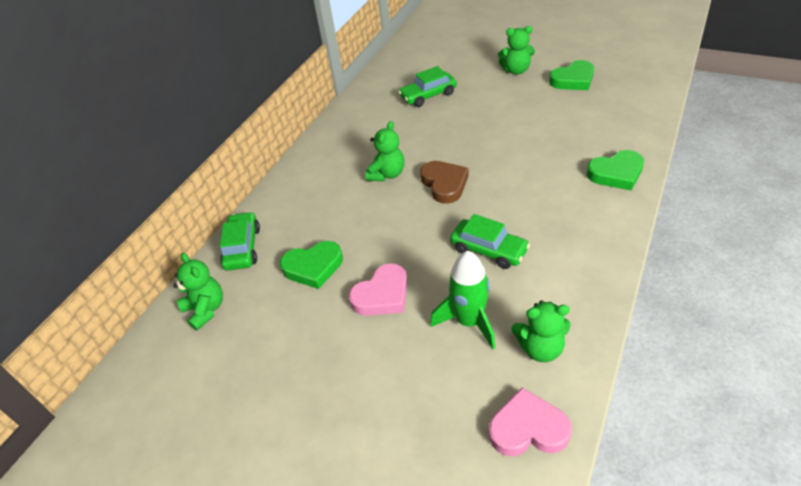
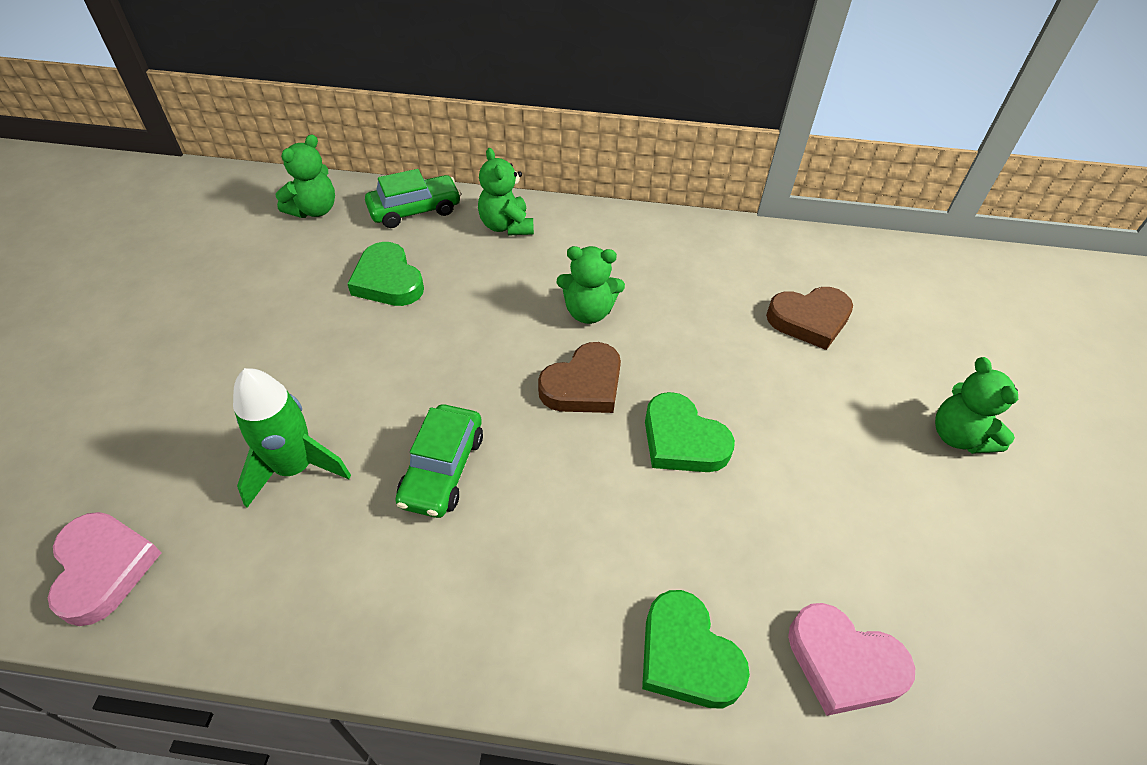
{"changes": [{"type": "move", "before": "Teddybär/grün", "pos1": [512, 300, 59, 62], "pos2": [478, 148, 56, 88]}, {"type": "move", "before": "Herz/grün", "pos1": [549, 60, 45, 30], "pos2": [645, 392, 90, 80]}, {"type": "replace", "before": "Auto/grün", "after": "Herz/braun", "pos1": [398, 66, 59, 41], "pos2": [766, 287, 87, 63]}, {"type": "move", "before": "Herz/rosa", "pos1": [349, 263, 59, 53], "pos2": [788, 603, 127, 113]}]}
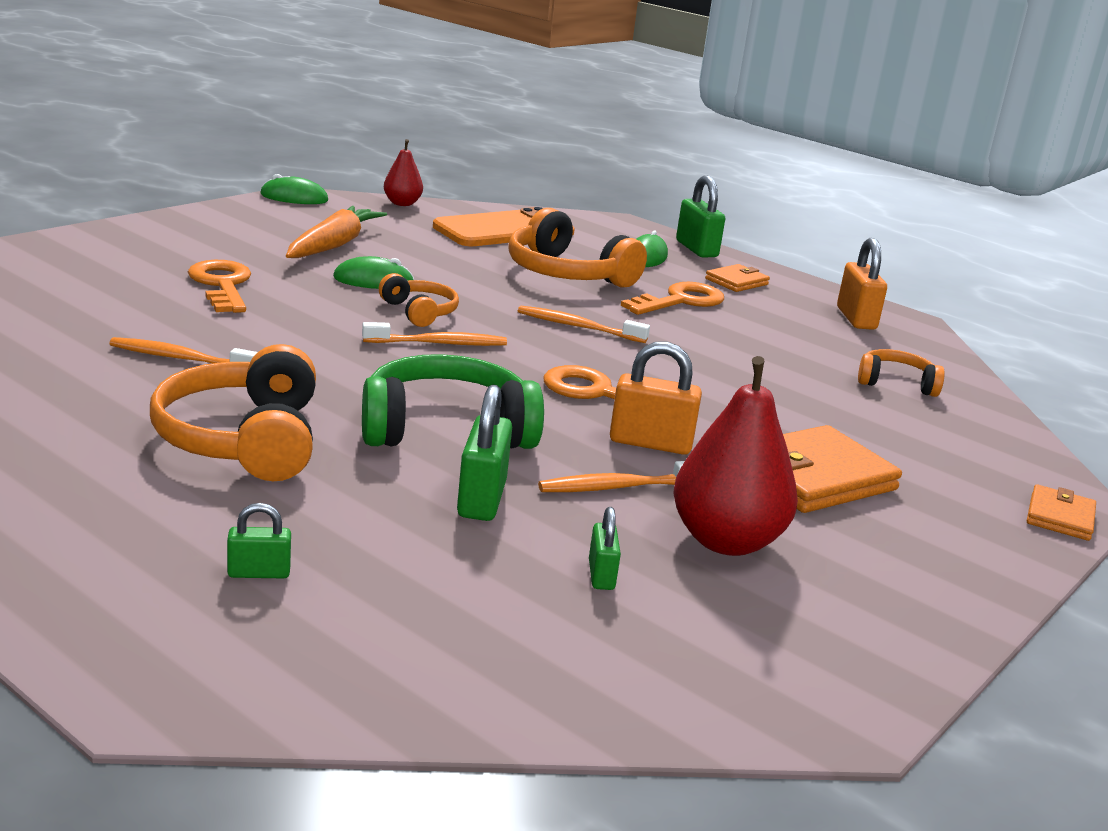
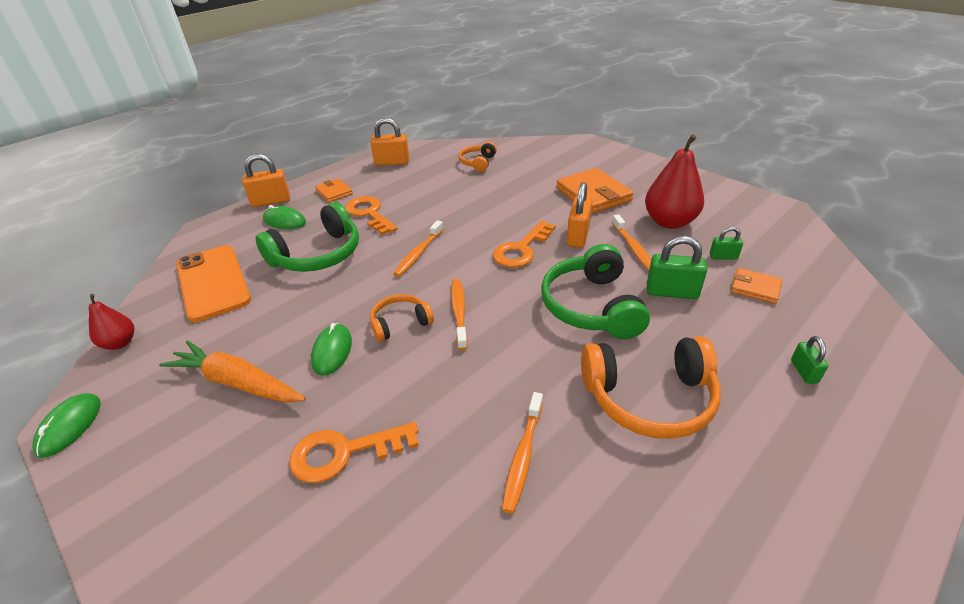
{"changes": [{"type": "recolor", "before": "Vorhängeschloss/grün", "after": "Vorhängeschloss/orange", "pos1": [676, 175, 49, 82], "pos2": [242, 154, 48, 53]}, {"type": "recolor", "before": "Kopfhörer/orange", "after": "Kopfhörer/grün", "pos1": [508, 208, 139, 80], "pos2": [256, 202, 103, 70]}, {"type": "move", "before": "Geldbörse/orange", "pos1": [1027, 484, 69, 57], "pos2": [731, 268, 51, 36]}]}
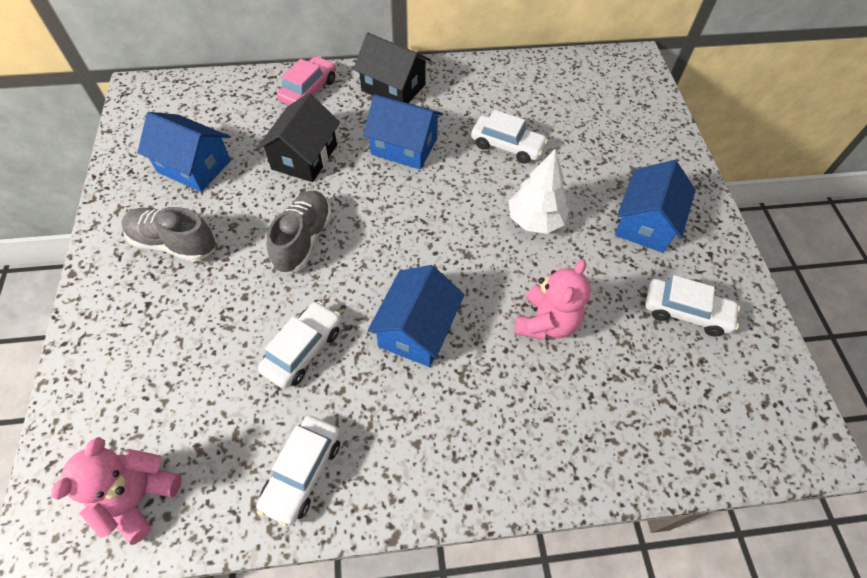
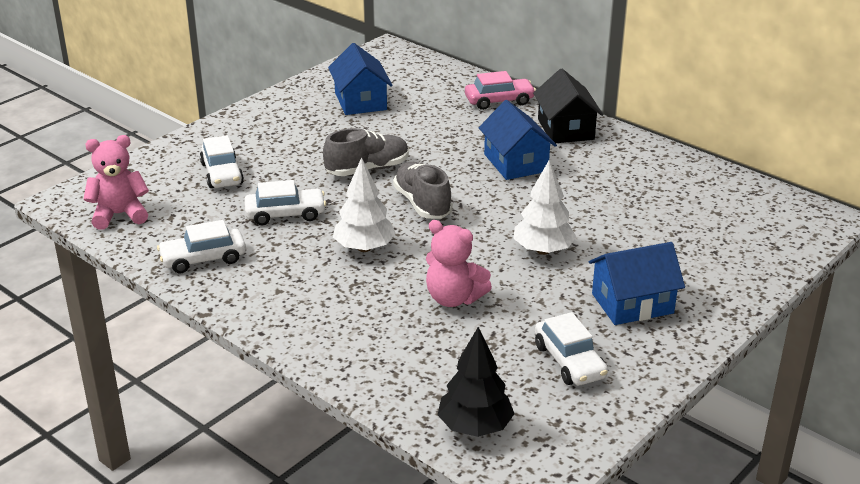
{"changes": [{"type": "move", "before": "Auto/weiß", "pos1": [471, 110, 77, 54], "pos2": [200, 135, 44, 53]}, {"type": "replace", "before": "Haus/blau", "after": "Baum/weiß", "pos1": [367, 265, 98, 102], "pos2": [333, 157, 63, 95]}, {"type": "move", "before": "Schuh/grau", "pos1": [121, 207, 94, 55], "pos2": [393, 162, 60, 57]}, {"type": "rotate", "before": "Teddybär/rosa", "pos1": [514, 259, 77, 81], "pos2": [426, 220, 66, 87], "turn": 45}, {"type": "insert", "after": "Baum/schwarz", "pos2": [438, 327, 77, 110]}, {"type": "delete", "before": "Haus/schwarz", "pos1": [257, 93, 83, 89]}]}
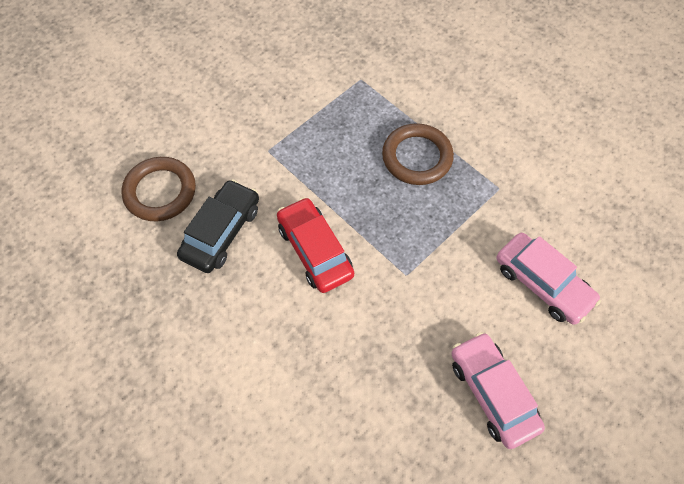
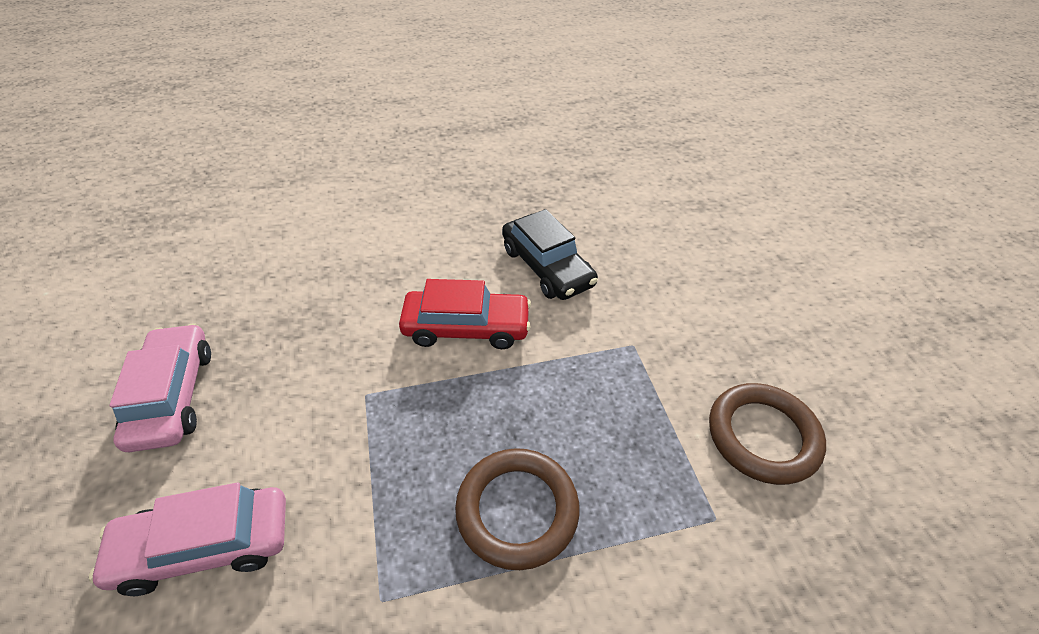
{"changes": [{"type": "rotate", "before": "Auto/rosa", "pos1": [451, 332, 94, 117], "pos2": [110, 323, 101, 129], "turn": -105}, {"type": "move", "before": "Ring/braun", "pos1": [122, 157, 74, 64], "pos2": [709, 383, 117, 102]}]}
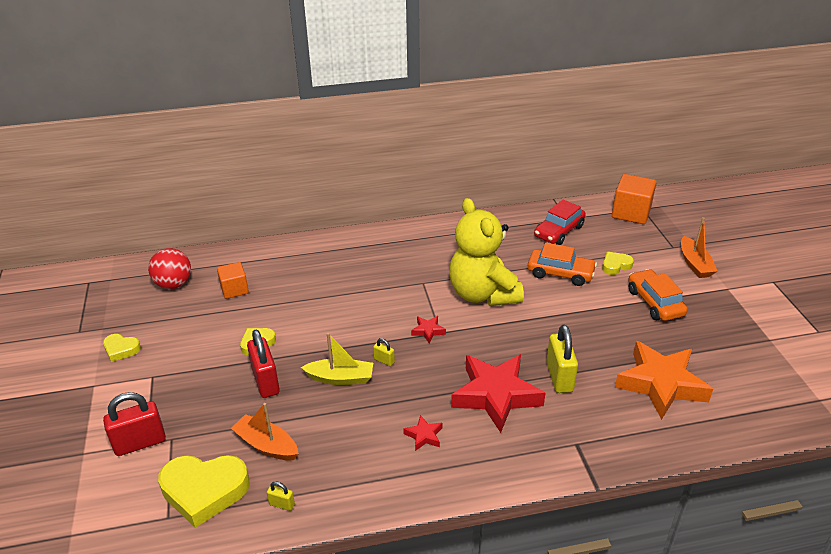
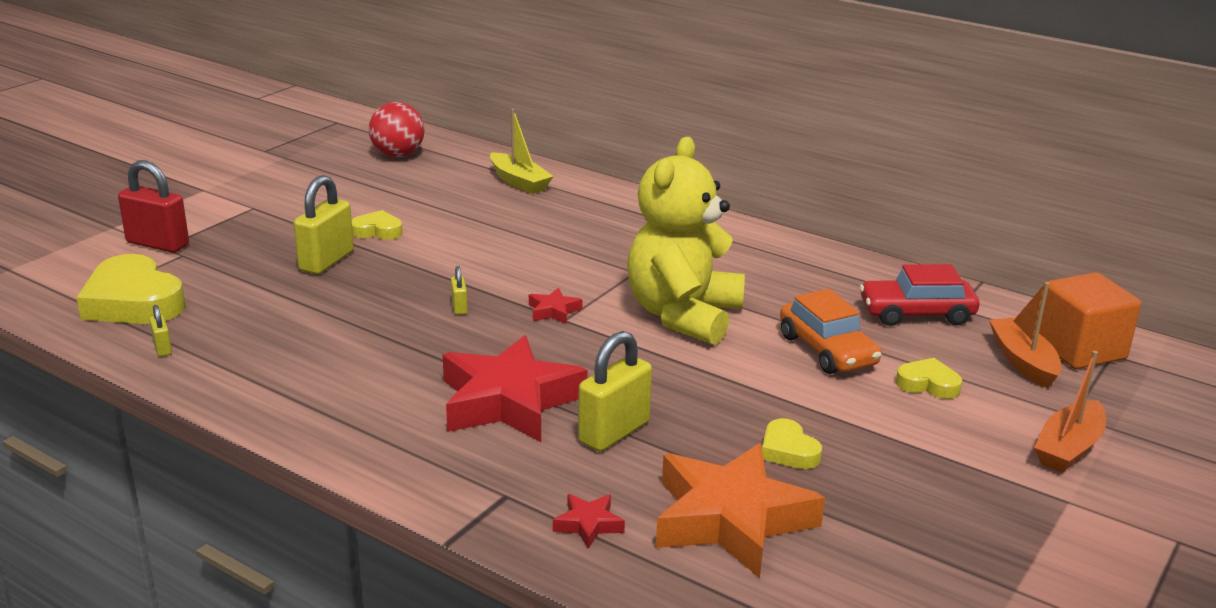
{"changes": [{"type": "recolor", "before": "Vorhängeschloss/rot", "after": "Vorhängeschloss/gelb", "pos1": [247, 330, 33, 68], "pos2": [294, 175, 60, 99]}, {"type": "move", "before": "Boot/gelb", "pos1": [301, 333, 72, 52], "pos2": [490, 109, 64, 85]}, {"type": "move", "before": "Stern/rot", "pos1": [403, 415, 39, 36], "pos2": [553, 494, 72, 55]}, {"type": "move", "before": "Herz/gelb", "pos1": [103, 334, 38, 28], "pos2": [762, 418, 60, 51]}, {"type": "move", "before": "Boot/orange", "pos1": [231, 403, 68, 57], "pos2": [989, 282, 73, 106]}, {"type": "delete", "before": "Kubus/orange", "pos1": [217, 262, 32, 37]}, {"type": "delete", "before": "Auto/orange", "pos1": [628, 269, 60, 52]}]}
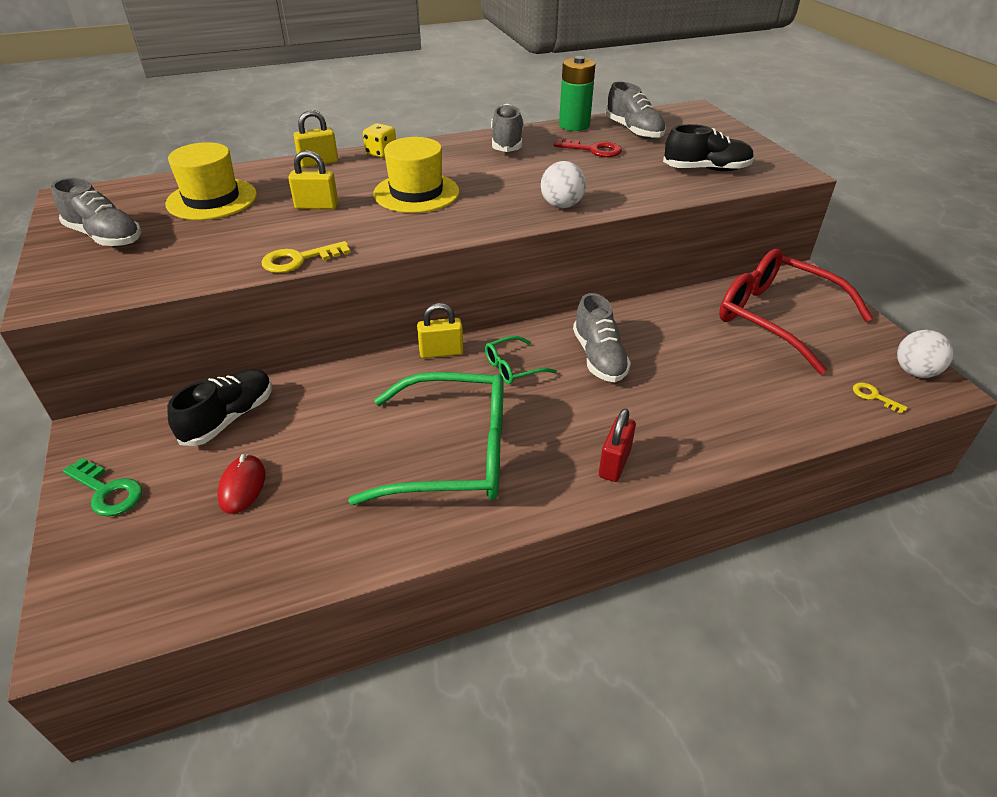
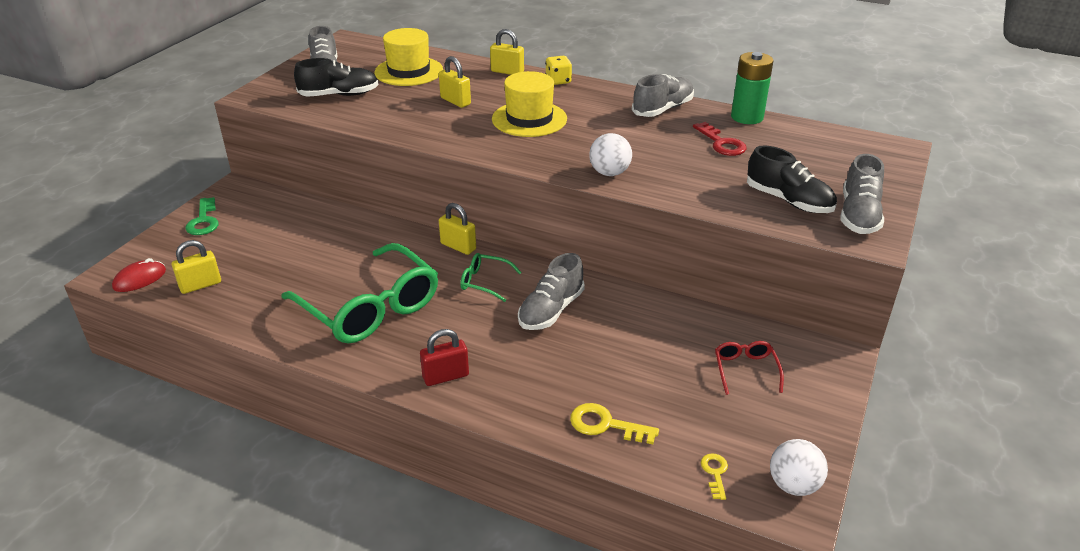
{"changes": [{"type": "move", "before": "Computermaus/rot", "pos1": [217, 454, 48, 60], "pos2": [112, 258, 54, 34]}, {"type": "insert", "after": "Vorhängeschloss/gelb", "pos2": [172, 240, 49, 54]}, {"type": "move", "before": "Schuh/schwarz", "pos1": [168, 369, 104, 77], "pos2": [294, 58, 85, 39]}, {"type": "move", "before": "Schlüssel/gelb", "pos1": [261, 241, 90, 32], "pos2": [570, 403, 89, 41]}, {"type": "resize", "before": "Brille/rot", "pos1": [719, 249, 154, 125], "pos2": [715, 341, 69, 54], "scale": 0.44}, {"type": "move", "before": "Schuh/grau", "pos1": [606, 82, 60, 57], "pos2": [840, 154, 44, 80]}]}
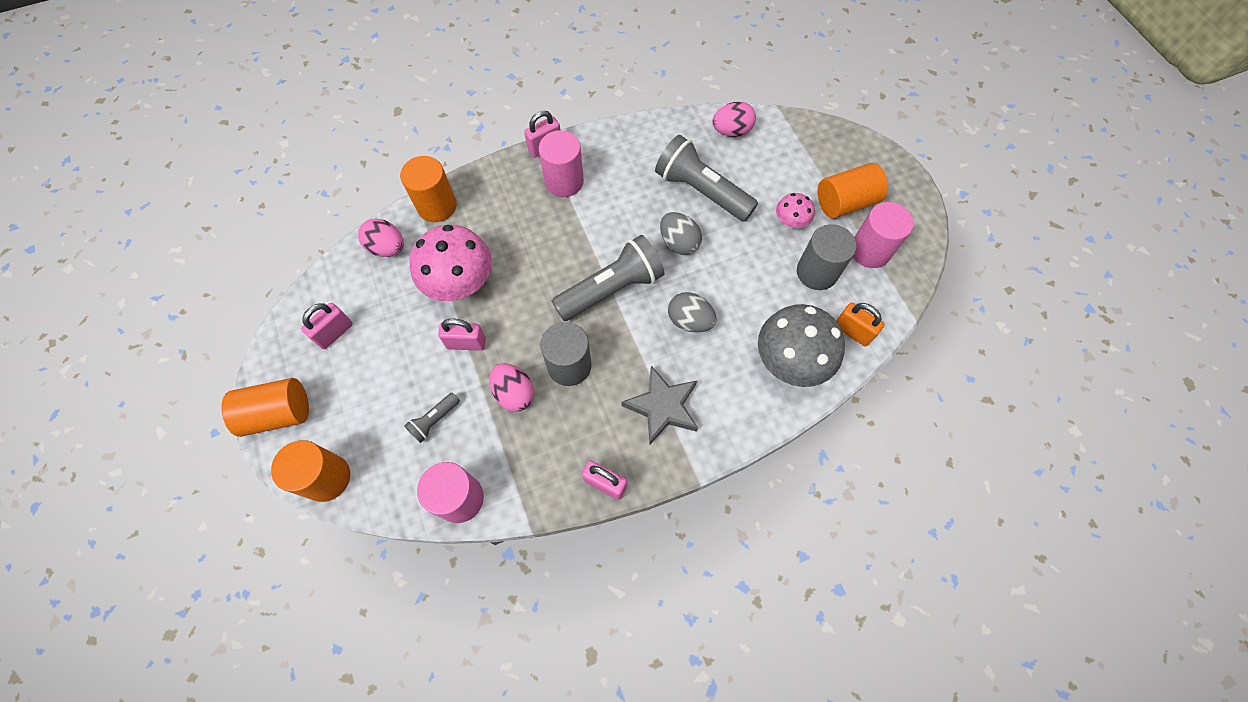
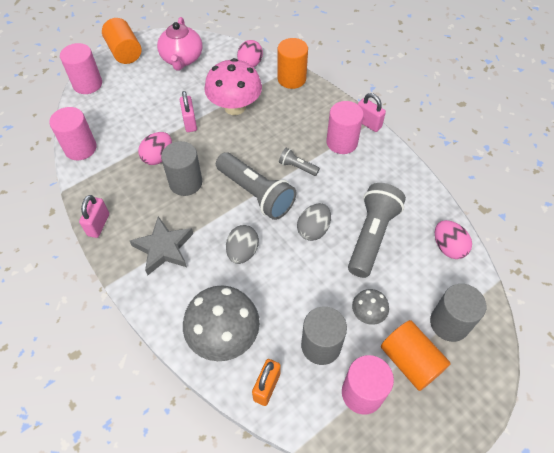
{"changes": [{"type": "recolor", "before": "Vollzylinder/orange", "after": "Vollzylinder/rosa", "pos1": [271, 440, 79, 62], "pos2": [60, 43, 42, 51]}, {"type": "replace", "before": "Vorhängeschloss/rosa", "after": "Teekanne/rosa", "pos1": [301, 303, 52, 46], "pos2": [157, 17, 45, 54]}, {"type": "move", "before": "Taschenlampe/grau", "pos1": [404, 393, 56, 50], "pos2": [279, 148, 41, 28]}, {"type": "recolor", "before": "Pilz/rosa", "after": "Pilz/grau", "pos1": [776, 193, 39, 35], "pos2": [352, 289, 37, 36]}, {"type": "insert", "after": "Vollzylinder/grau", "pos2": [430, 284, 56, 58]}]}
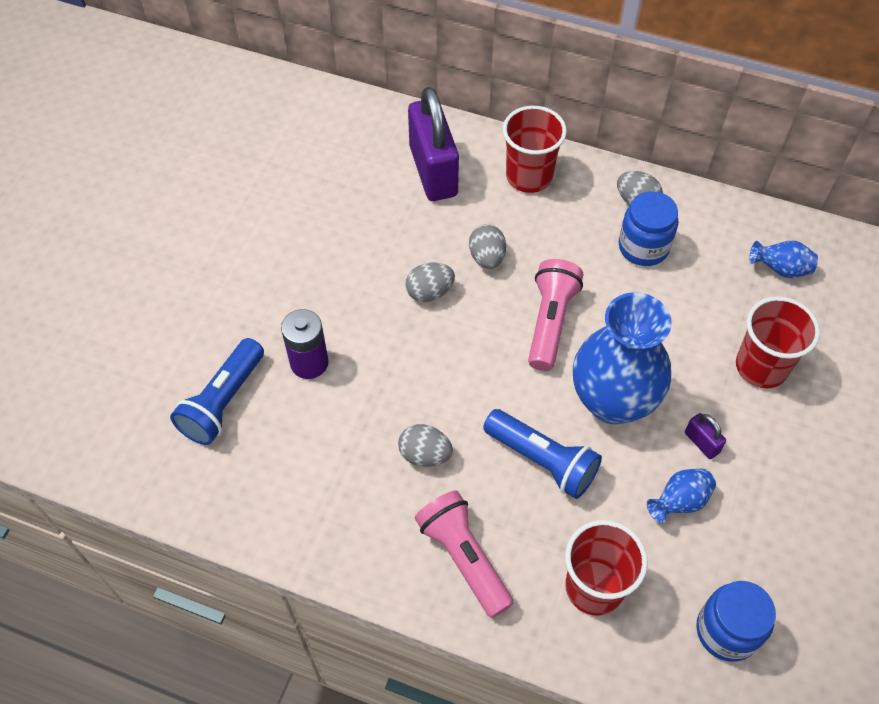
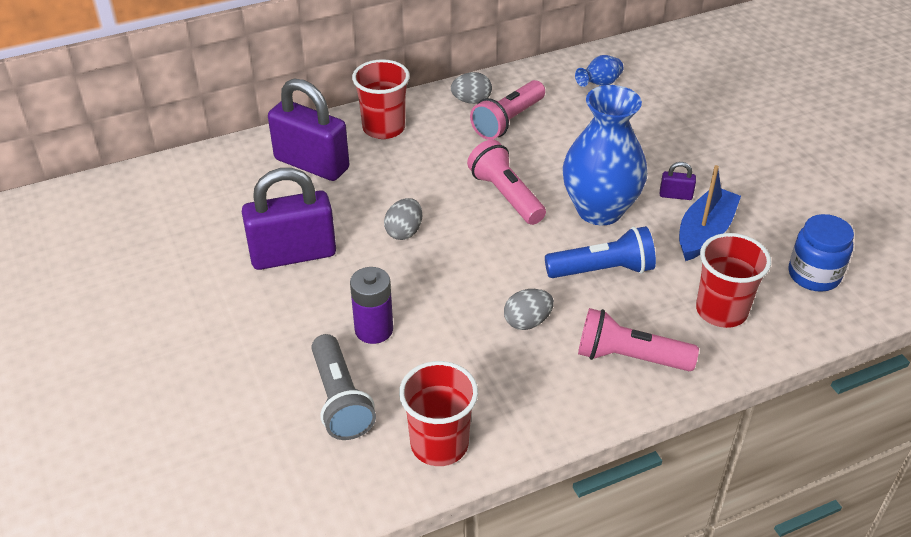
{"changes": [{"type": "insert", "after": "Vorhängeschloss/lila", "pos2": [242, 168, 94, 102]}, {"type": "recolor", "before": "Taschenlampe/blau", "after": "Taschenlampe/grau", "pos1": [170, 338, 94, 107], "pos2": [311, 334, 65, 106]}, {"type": "move", "before": "Becher/rot", "pos1": [736, 296, 84, 92], "pos2": [399, 361, 79, 105]}, {"type": "replace", "before": "Einmachglas/blau", "after": "Taschenlampe/rosa", "pos1": [619, 191, 59, 75], "pos2": [470, 80, 75, 60]}, {"type": "replace", "before": "Vase/blau", "after": "Boot/blau", "pos1": [647, 469, 69, 54], "pos2": [679, 165, 62, 96]}, {"type": "delete", "before": "Ei/grau", "pos1": [469, 224, 37, 45]}]}
